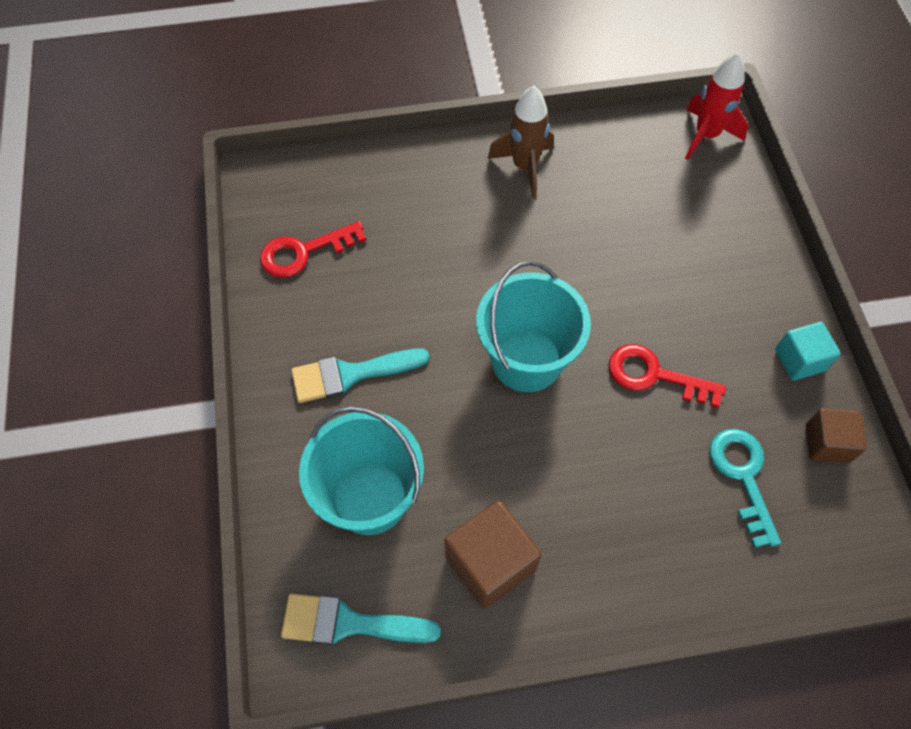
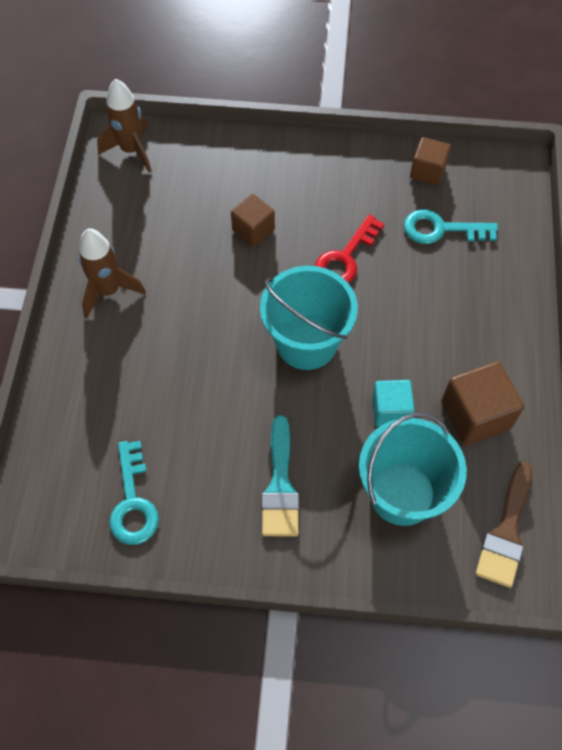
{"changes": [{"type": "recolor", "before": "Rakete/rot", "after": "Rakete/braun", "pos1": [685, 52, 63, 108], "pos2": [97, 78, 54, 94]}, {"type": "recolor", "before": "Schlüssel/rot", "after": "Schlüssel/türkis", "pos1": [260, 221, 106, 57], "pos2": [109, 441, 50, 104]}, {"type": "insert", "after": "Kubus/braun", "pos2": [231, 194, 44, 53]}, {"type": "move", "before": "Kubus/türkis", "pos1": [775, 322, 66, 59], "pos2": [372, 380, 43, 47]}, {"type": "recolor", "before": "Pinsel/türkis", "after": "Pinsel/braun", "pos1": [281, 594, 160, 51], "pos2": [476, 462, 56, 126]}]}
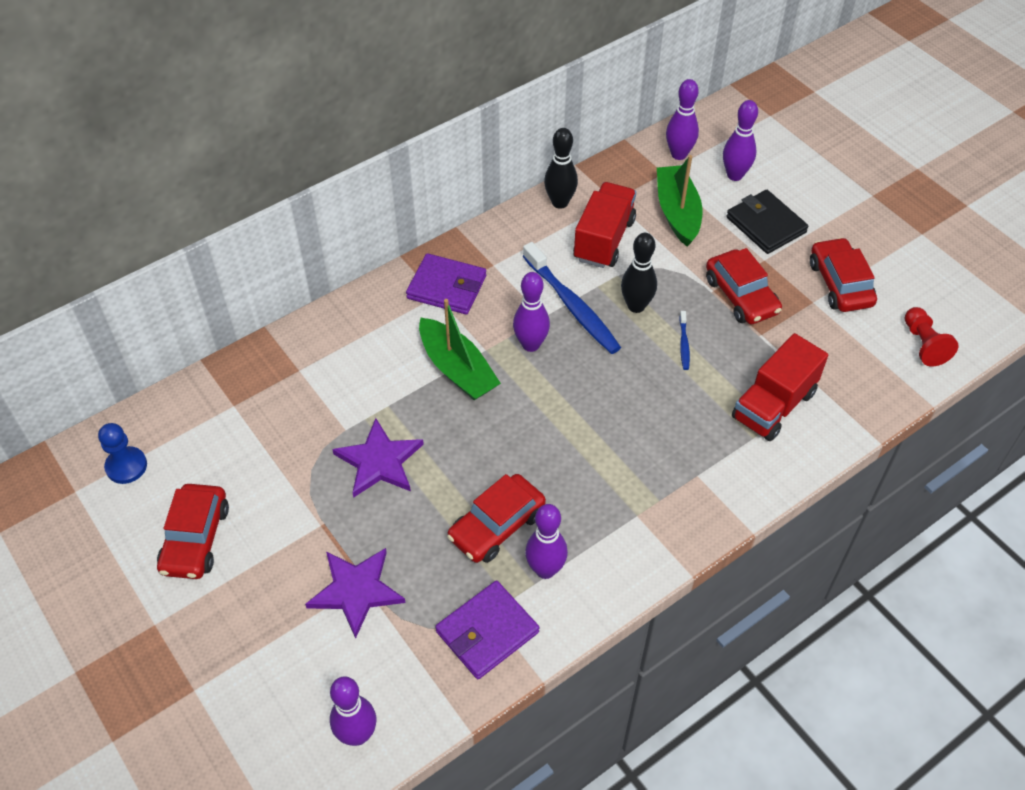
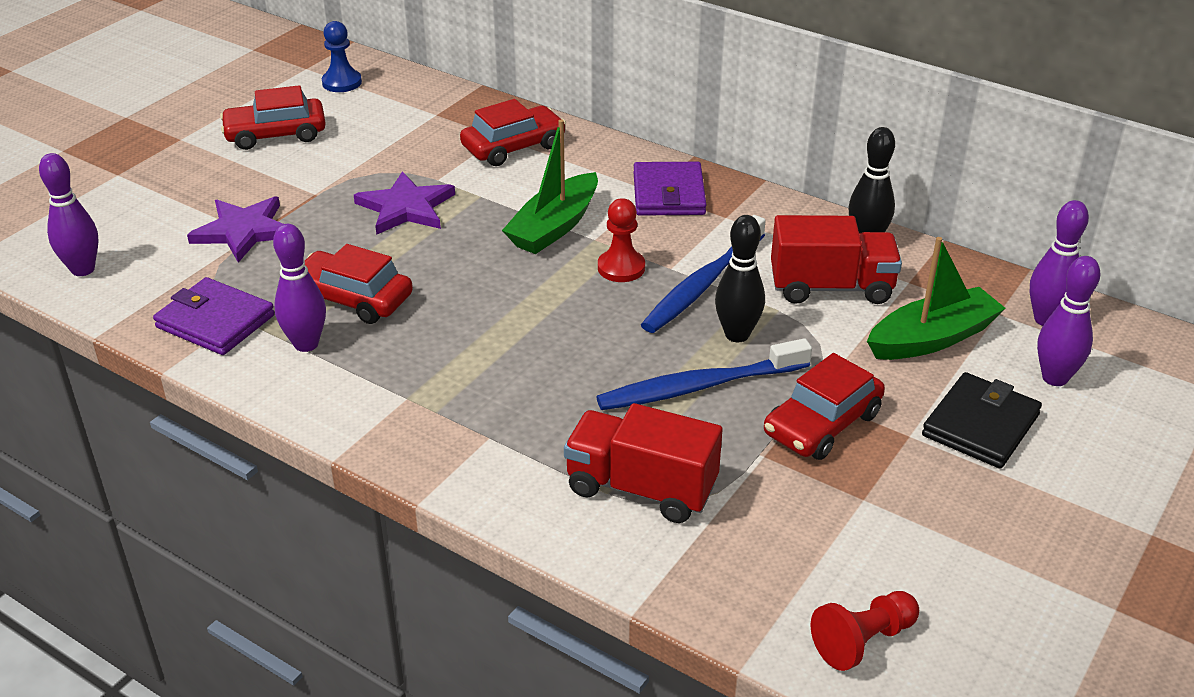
{"changes": [{"type": "move", "before": "Auto/rot", "pos1": [810, 237, 67, 75], "pos2": [460, 99, 106, 67]}, {"type": "resize", "before": "Zahnbürste/blau", "pos1": [679, 311, 11, 59], "pos2": [596, 338, 216, 72], "scale": 2.26}, {"type": "replace", "before": "Bowlingkegel/lila", "after": "Bauer/rot", "pos1": [513, 272, 37, 80], "pos2": [598, 198, 47, 84]}]}
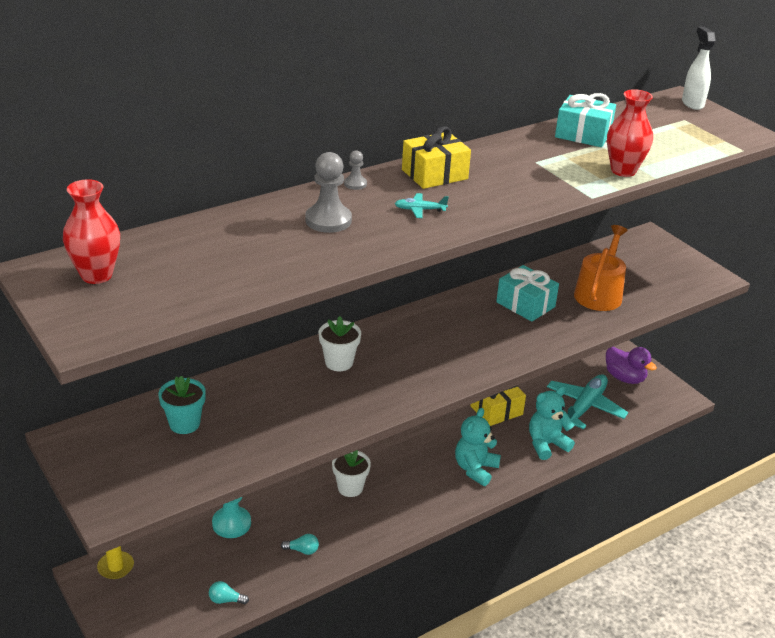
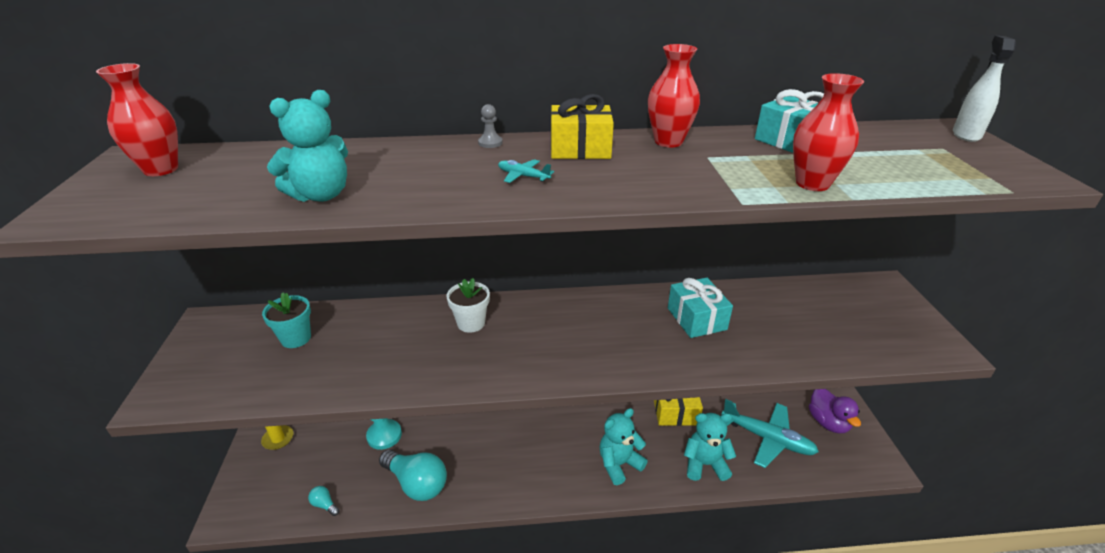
{"changes": [{"type": "insert", "after": "Teddybär/türkis", "pos2": [267, 90, 81, 112]}, {"type": "resize", "before": "Glühbirne/türkis", "pos1": [281, 534, 38, 21], "pos2": [379, 449, 68, 52], "scale": 2.33}, {"type": "insert", "after": "Vase/rot", "pos2": [648, 44, 52, 104]}, {"type": "rotate", "before": "Flugzeug/türkis", "pos1": [547, 374, 81, 55], "pos2": [721, 399, 98, 69], "turn": 60}, {"type": "delete", "before": "Bauer/grau", "pos1": [305, 152, 47, 81]}, {"type": "delete", "before": "Blumentopf/weiß", "pos1": [332, 450, 39, 47]}, {"type": "delete", "before": "Gießkanne/orange", "pos1": [574, 225, 54, 86]}]}
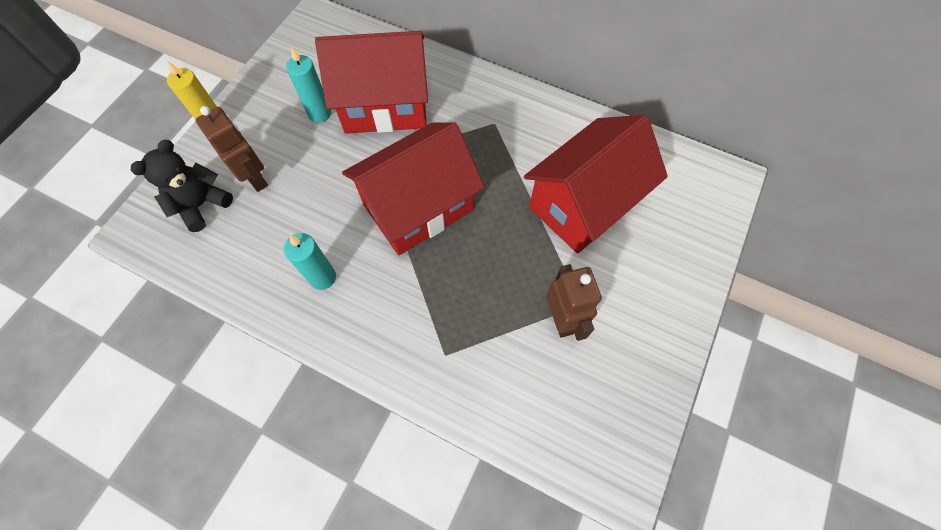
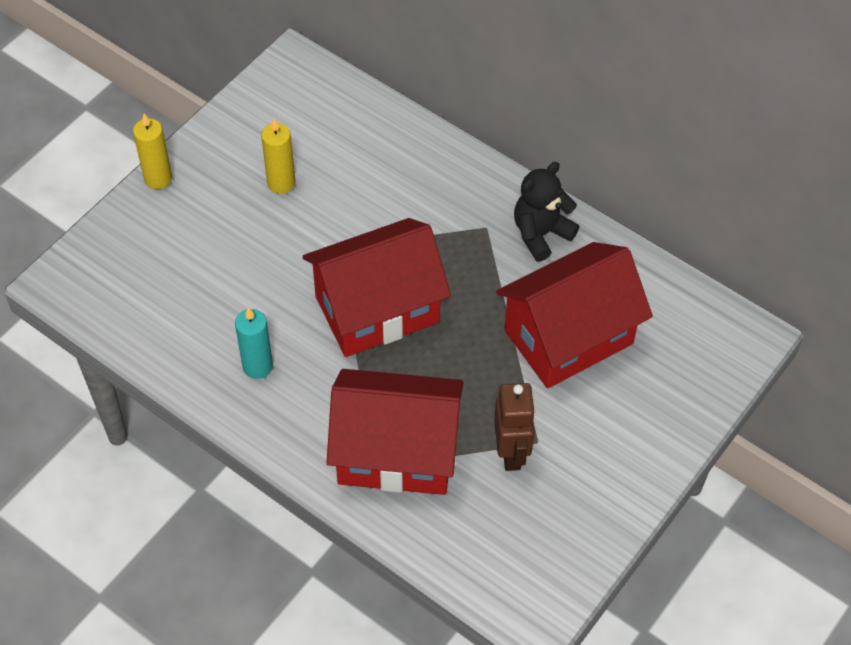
{"changes": [{"type": "recolor", "before": "Kerze/türkis", "after": "Kerze/gelb", "pos1": [286, 47, 45, 76], "pos2": [261, 118, 34, 76]}, {"type": "move", "before": "Haus/rot", "pos1": [315, 31, 113, 103], "pos2": [326, 369, 138, 126]}, {"type": "move", "before": "Teddybär/schwarz", "pos1": [131, 140, 102, 92], "pos2": [514, 162, 66, 99]}, {"type": "delete", "before": "Roboter/braun", "pos1": [196, 106, 72, 86]}]}
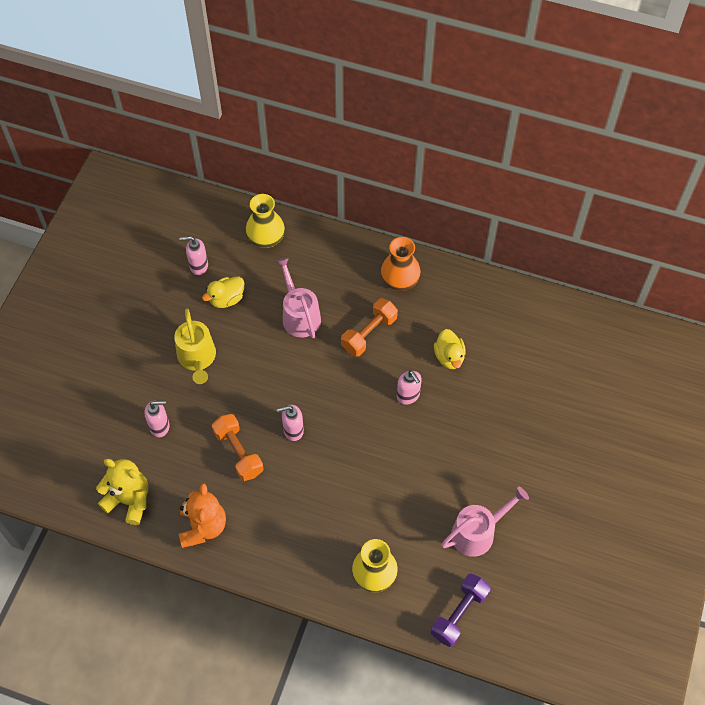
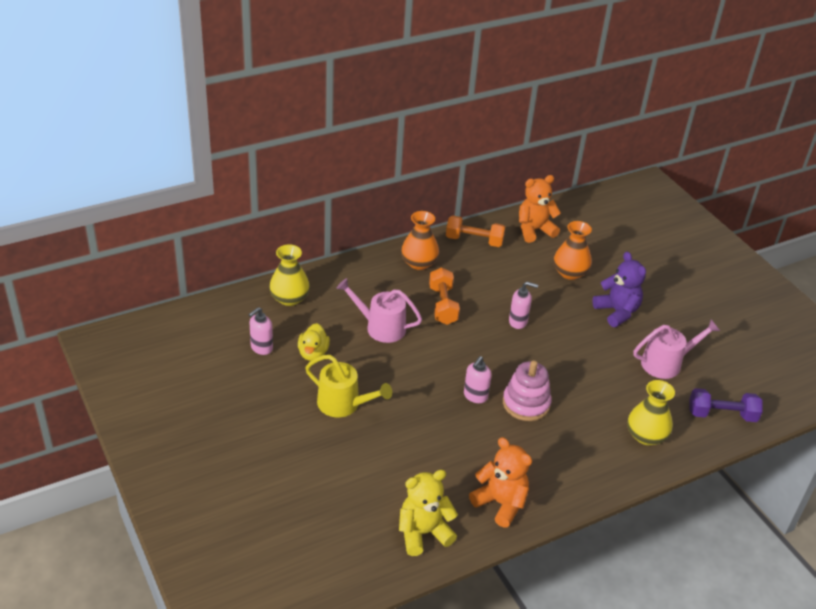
{"changes": [{"type": "move", "before": "Hantel/orange", "pos1": [212, 414, 52, 67], "pos2": [446, 216, 59, 31]}, {"type": "insert", "after": "Stapelspielzeug/rosa", "pos2": [503, 361, 49, 60]}, {"type": "insert", "after": "Teddybär/orange", "pos2": [519, 175, 42, 68]}, {"type": "insert", "after": "Vase/orange", "pos2": [554, 221, 38, 59]}, {"type": "insert", "after": "Teddybär/lila", "pos2": [592, 252, 54, 75]}, {"type": "rotate", "before": "Gießkanne/rosa", "pos1": [441, 486, 88, 71], "pos2": [633, 319, 87, 60], "turn": 60}, {"type": "rotate", "before": "Hantel/lila", "pos1": [431, 573, 60, 74], "pos2": [689, 388, 74, 34], "turn": -75}, {"type": "delete", "before": "Seifenspender/rosa", "pos1": [145, 401, 25, 36]}, {"type": "delete", "before": "Ente/gelb", "pos1": [434, 329, 32, 40]}]}
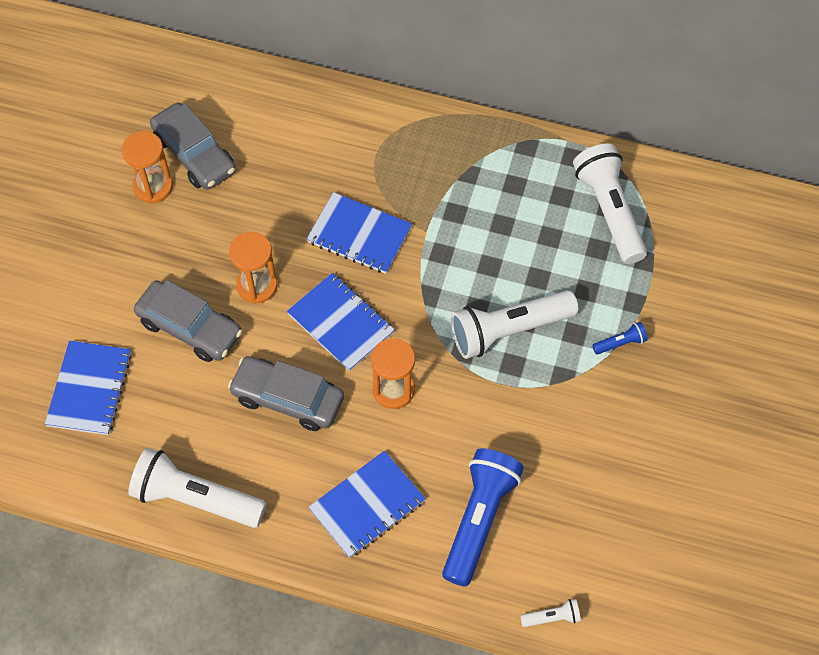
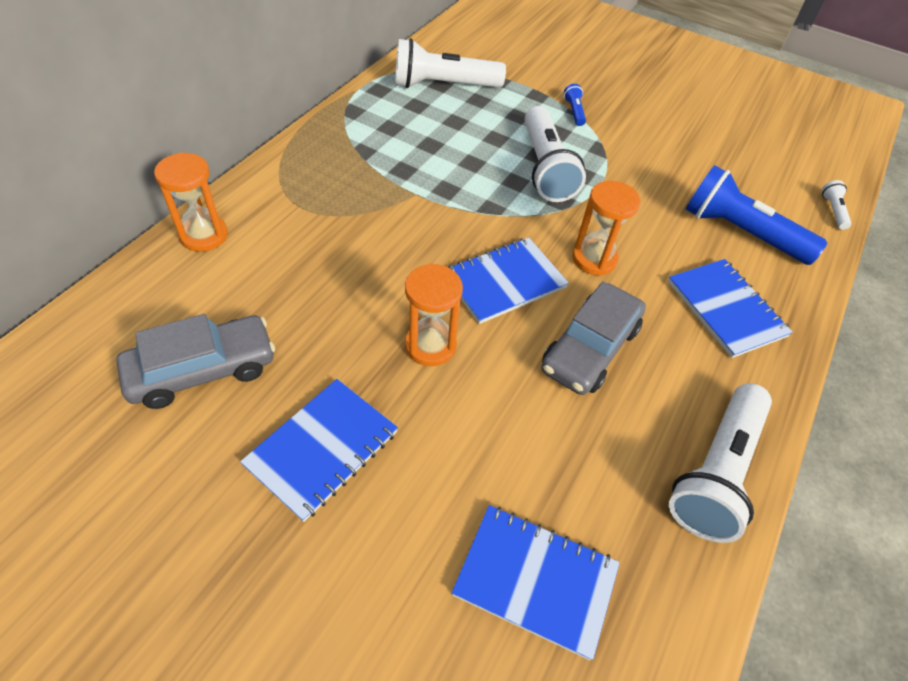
{"changes": [{"type": "move", "before": "Sanduhr/orange", "pos1": [122, 131, 51, 73], "pos2": [154, 152, 74, 99]}, {"type": "move", "before": "Notizbuch/blau", "pos1": [307, 192, 105, 82], "pos2": [240, 379, 158, 143]}, {"type": "delete", "before": "Auto/grau", "pos1": [134, 280, 109, 82]}]}
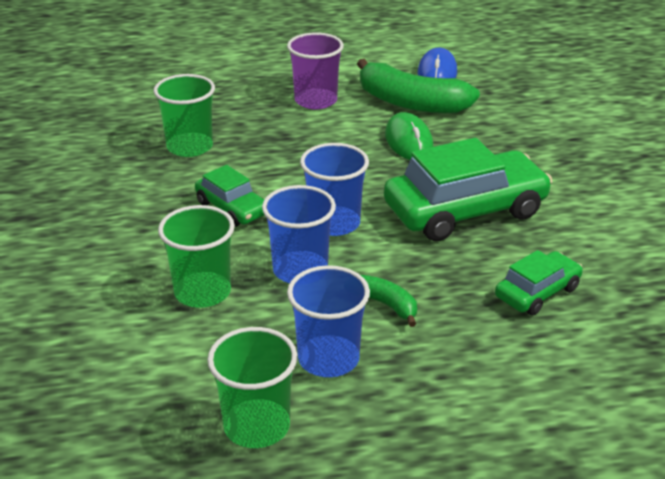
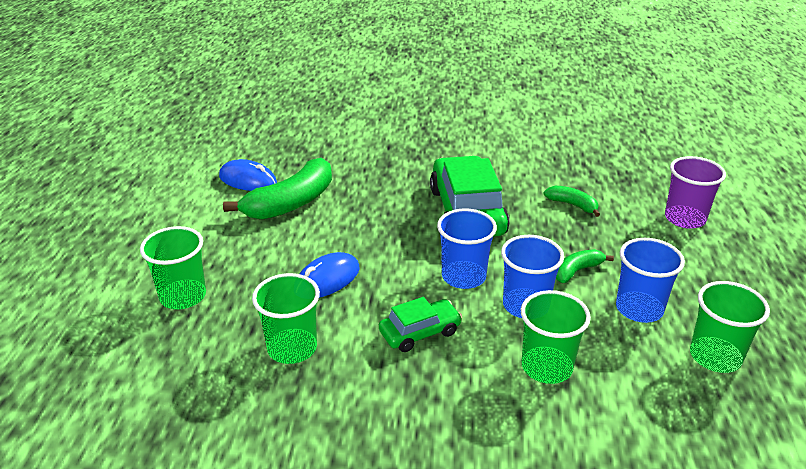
{"changes": [{"type": "insert", "after": "Becher/grün", "pos2": [140, 226, 66, 84]}, {"type": "insert", "after": "Computermaus/blau", "pos2": [299, 252, 61, 46]}, {"type": "replace", "before": "Auto/grün", "after": "Banane/grün", "pos1": [495, 250, 88, 65], "pos2": [543, 186, 57, 31]}, {"type": "move", "before": "Becher/lila", "pos1": [287, 32, 57, 77], "pos2": [665, 156, 61, 73]}, {"type": "delete", "before": "Computermaus/grün", "pos1": [385, 112, 49, 48]}]}
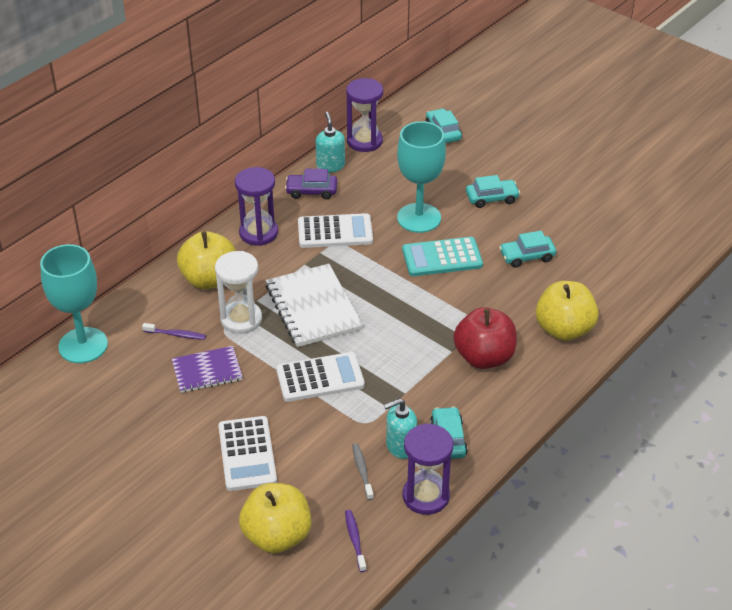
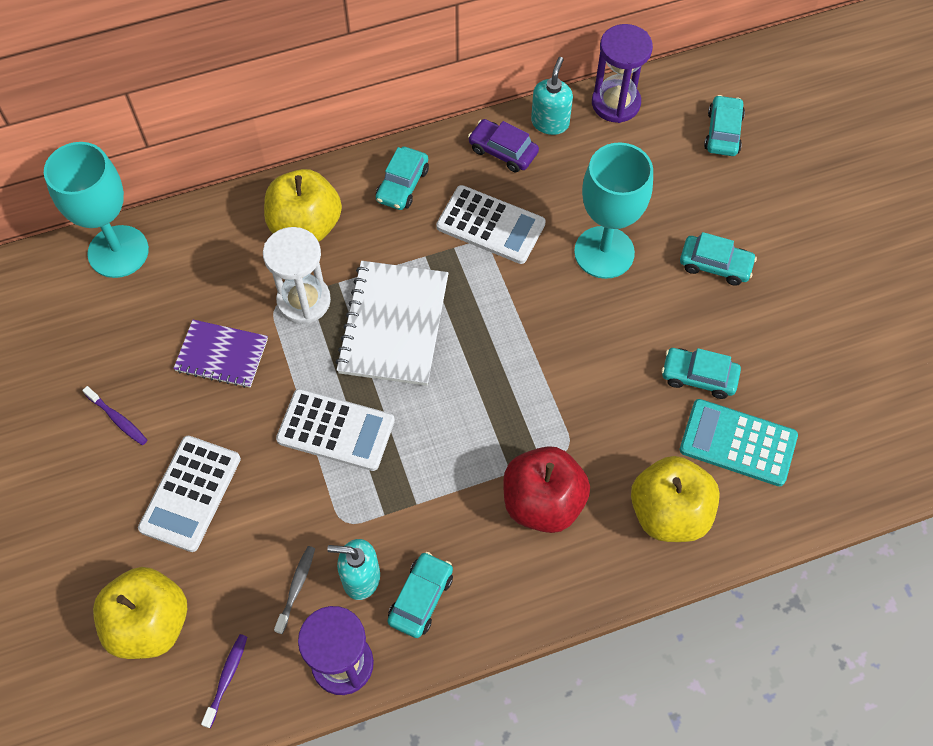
{"changes": [{"type": "move", "before": "Zahnbürste/lila", "pos1": [142, 323, 64, 17], "pos2": [82, 386, 65, 59]}, {"type": "replace", "before": "Sanduhr/lila", "after": "Auto/türkis", "pos1": [235, 167, 43, 79], "pos2": [376, 147, 53, 63]}, {"type": "move", "before": "Taschenrechner/türkis", "pos1": [402, 237, 81, 39], "pos2": [680, 399, 118, 87]}]}
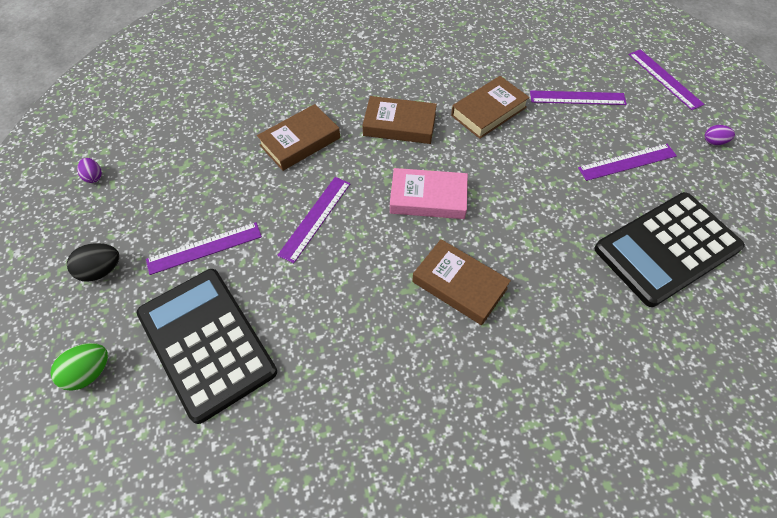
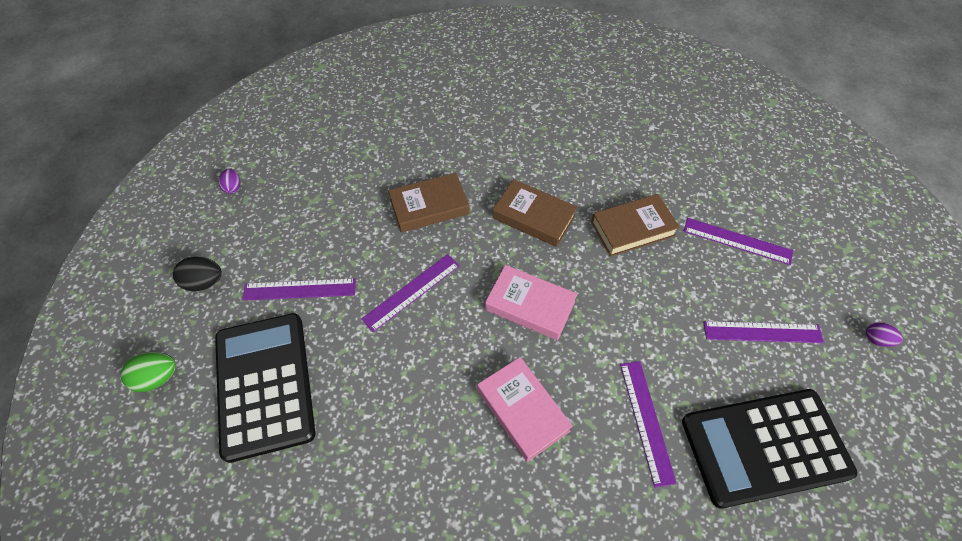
{"changes": [{"type": "recolor", "before": "Buch/braun", "after": "Buch/rosa", "pos1": [412, 239, 99, 86], "pos2": [477, 357, 96, 105]}, {"type": "move", "before": "Lineal/lila", "pos1": [628, 49, 77, 61], "pos2": [620, 361, 57, 126]}]}
